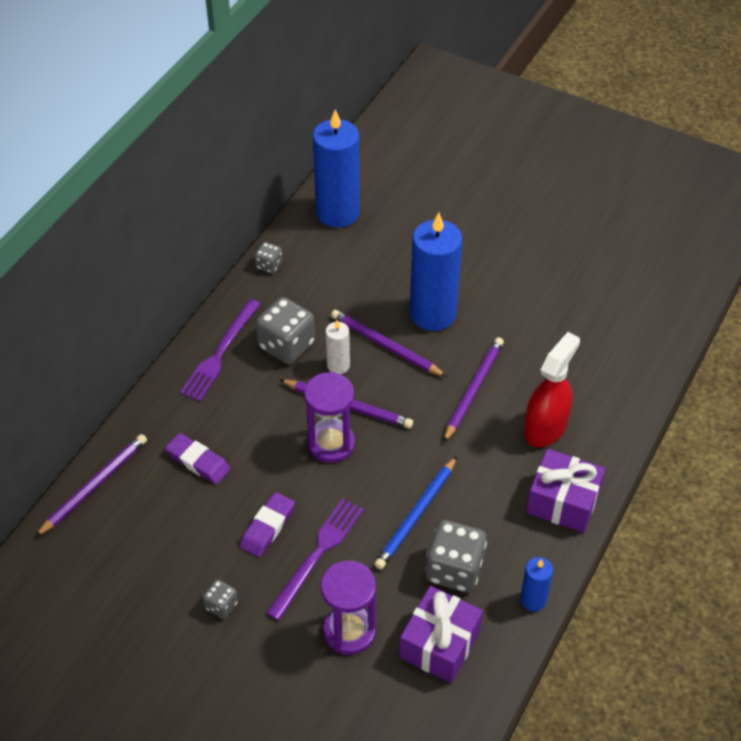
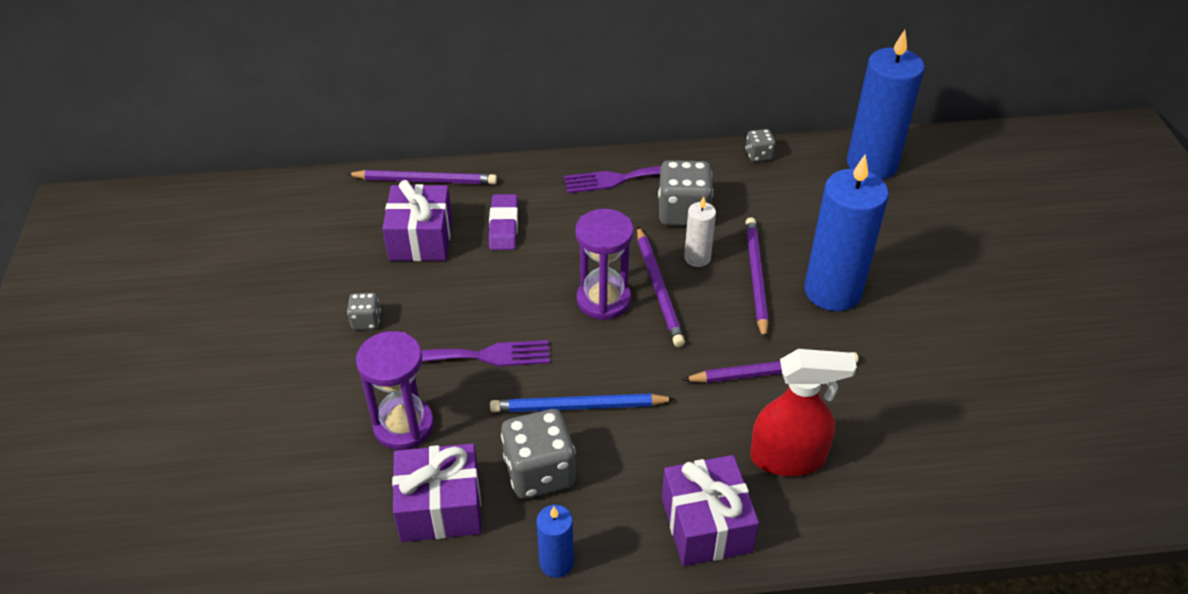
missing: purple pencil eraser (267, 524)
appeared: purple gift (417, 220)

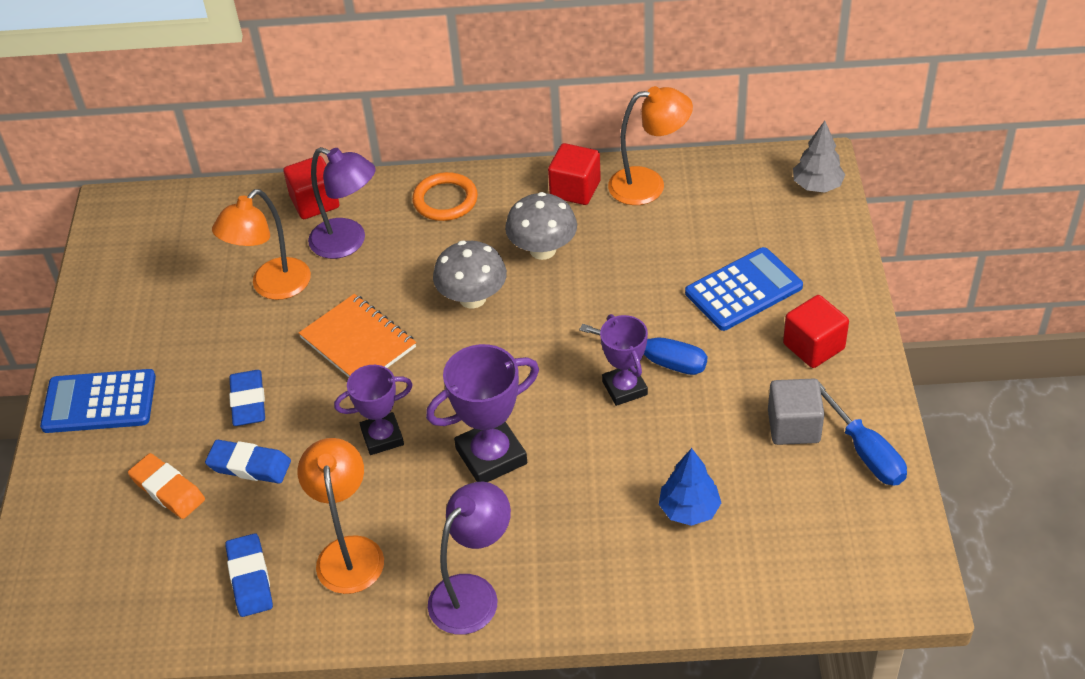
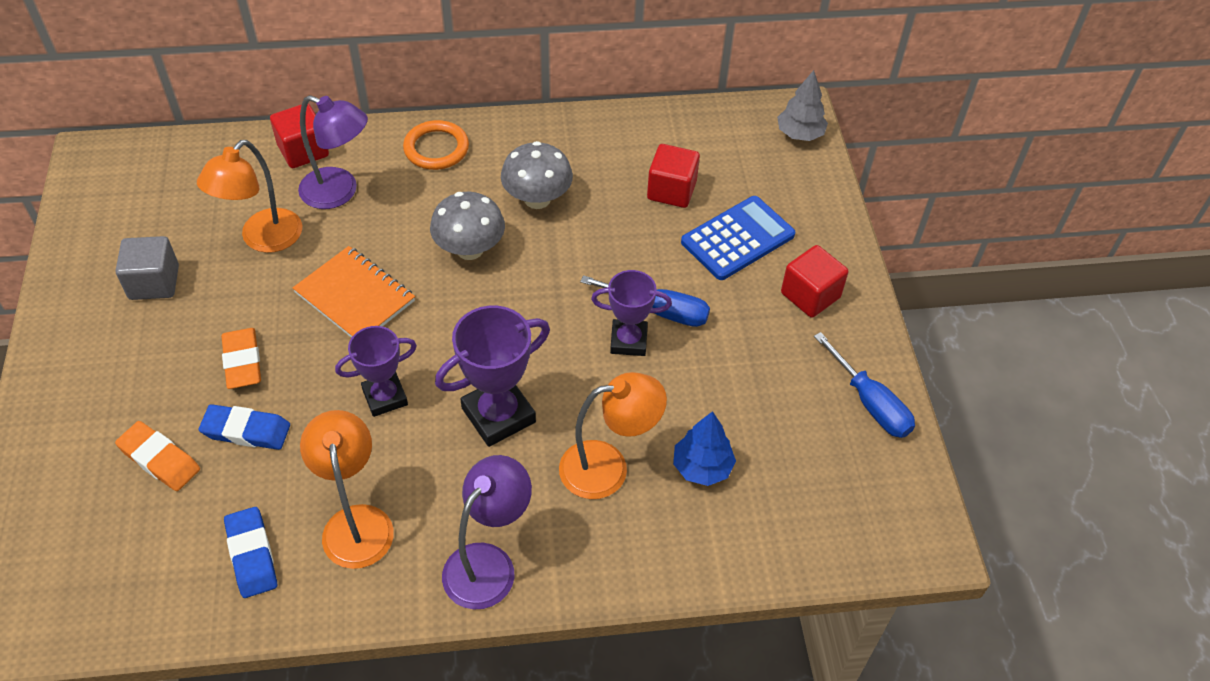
missing: cobalt pocket calculator (98, 401)
relocated: gray solid cube (796, 411) to (147, 268); orange desk lamp (650, 145) to (613, 435); red solid cube (574, 174) to (673, 176)
colour: cobalt pencil eraser (247, 398) to orange pencil eraser (241, 358)
spun: purple award cup (624, 360) = (631, 313) 60 degrees counterclockwise

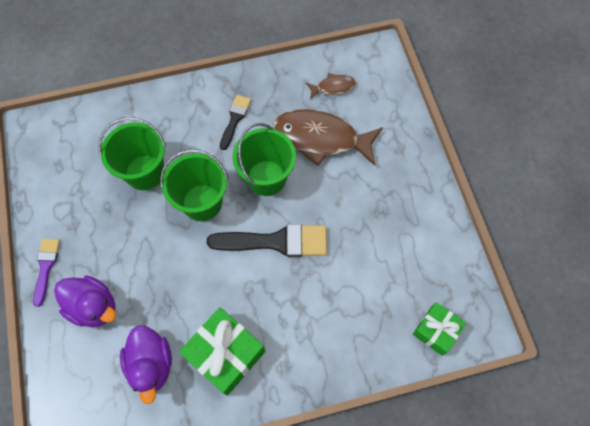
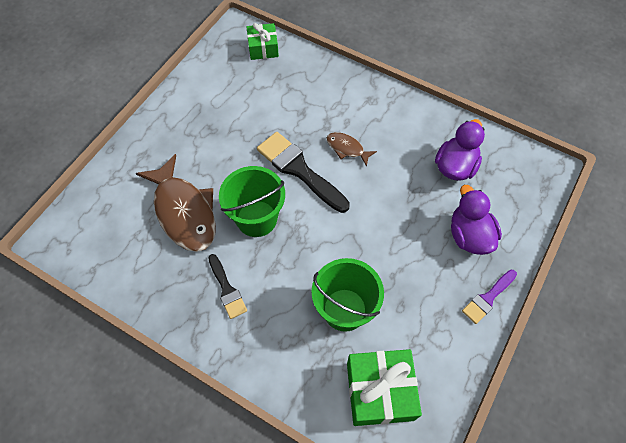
missing: leaf-green bucket (194, 185)
relocated: brown fish figure (331, 86) to (351, 149); leaf-green gift (222, 351) to (384, 387)
spun: ebony paintbrush (235, 122) = (227, 286) 90 degrees counterclockwise

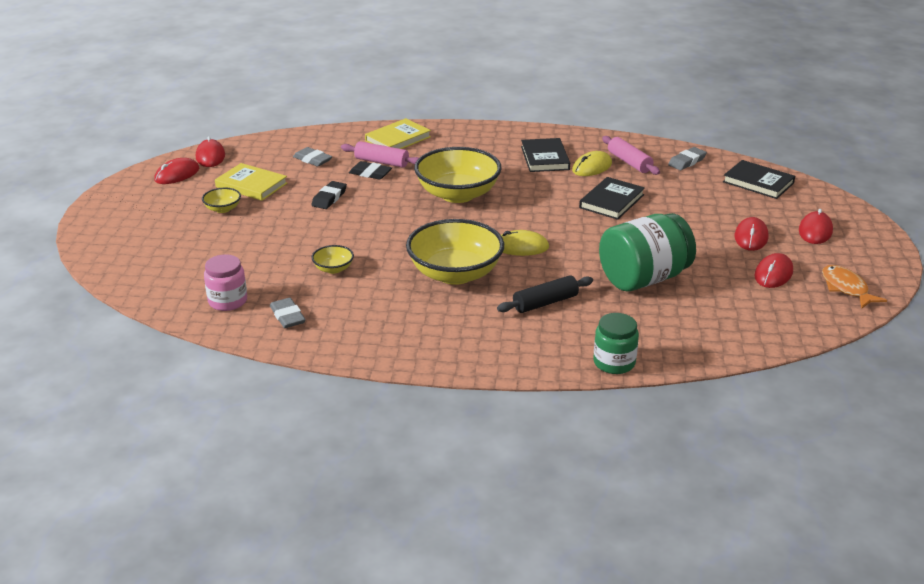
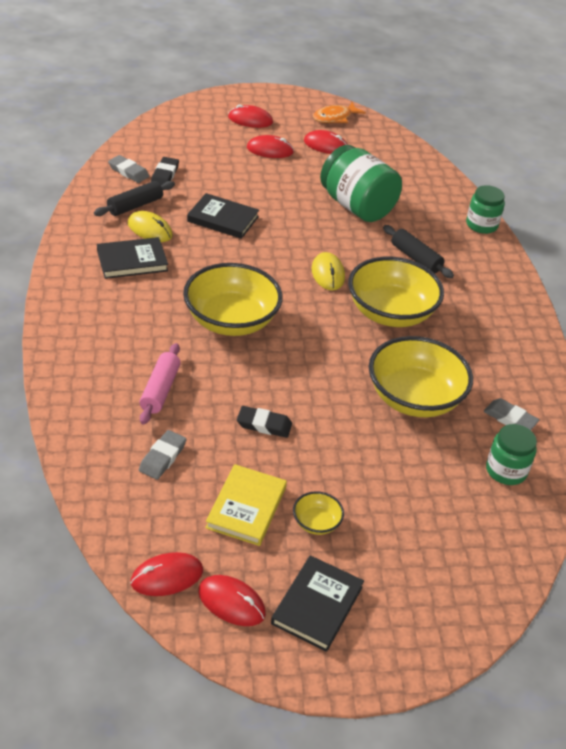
missing: golden book (398, 133)
relocated: ebony pencil eraser (370, 170) to (165, 171); ebony book (759, 179) to (317, 603)
colour: rosy pastry roller (631, 155) to ebony pastry roller (134, 198); rosy preserve jar (225, 282) to leaf-green preserve jar (511, 454)
spun: gray pencil eraser (288, 313) = (511, 414) 75 degrees clockwise
size: golden bowl (332, 259) = (421, 376) x2.29

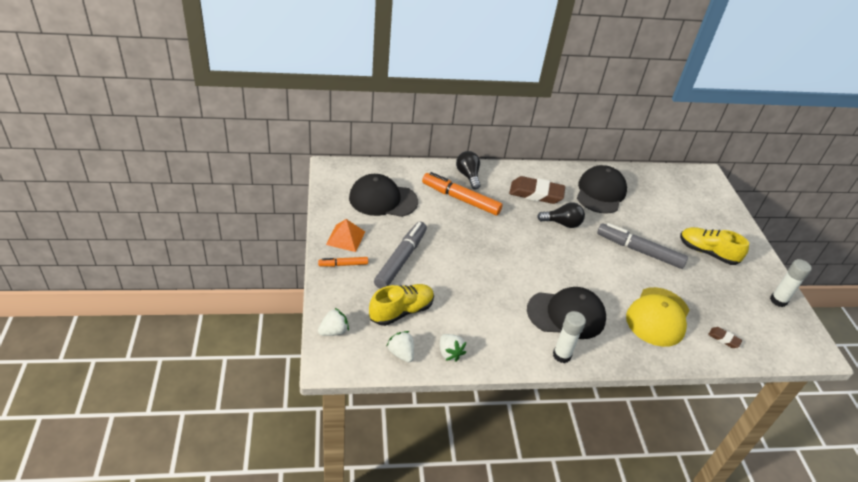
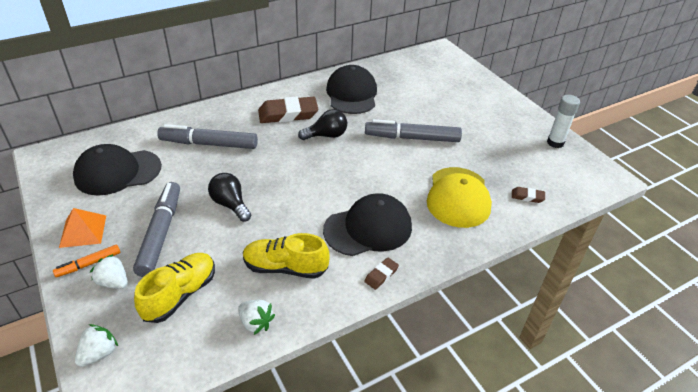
relocated: snow-white berry (400, 346) to (109, 271); ebony bulb (468, 170) to (229, 197); golden sneaker (714, 246) to (286, 256)
exchanged: snow-white glue stick (569, 337) to brown pencil eraser (381, 273)
colour: orange felt pen (462, 193) to gray felt pen (207, 136)

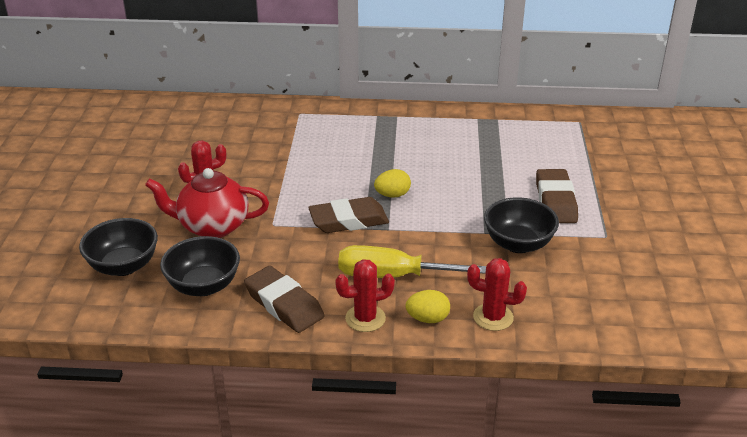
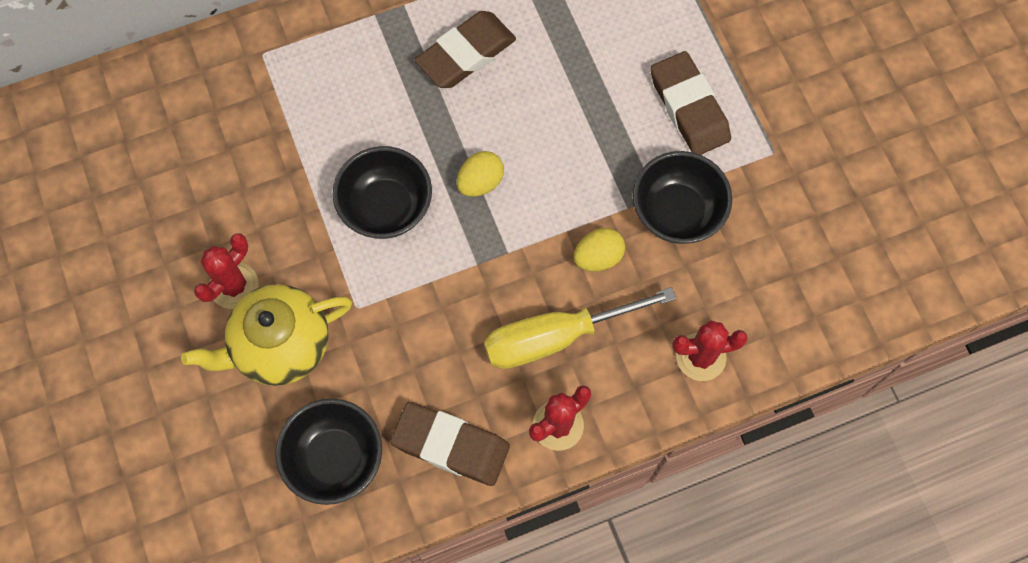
relocated: ebony bowl (118, 247) to (382, 192); brown pencil eraser (348, 215) to (465, 49); golden egg (428, 306) to (599, 249)
colour: red teapot (207, 203) to golden teapot (266, 335)

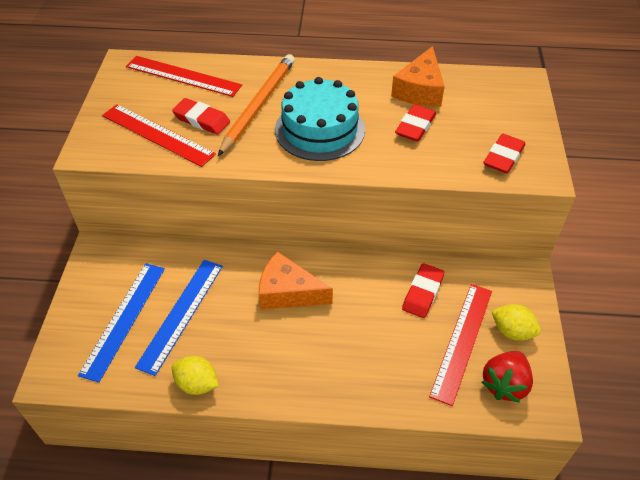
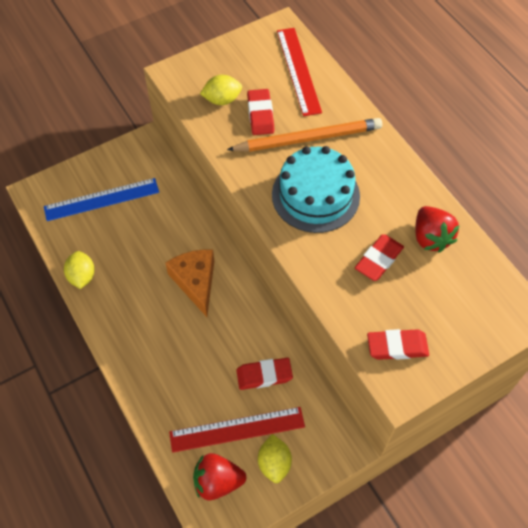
missing: cobalt ruler (179, 318)
exchanged: red ruler (159, 135) to golden toy lemon (221, 90); orange cheese (418, 76) to red berry (437, 229)
spun: red pencil eraser (415, 123) = (379, 257) 45 degrees counterclockwise

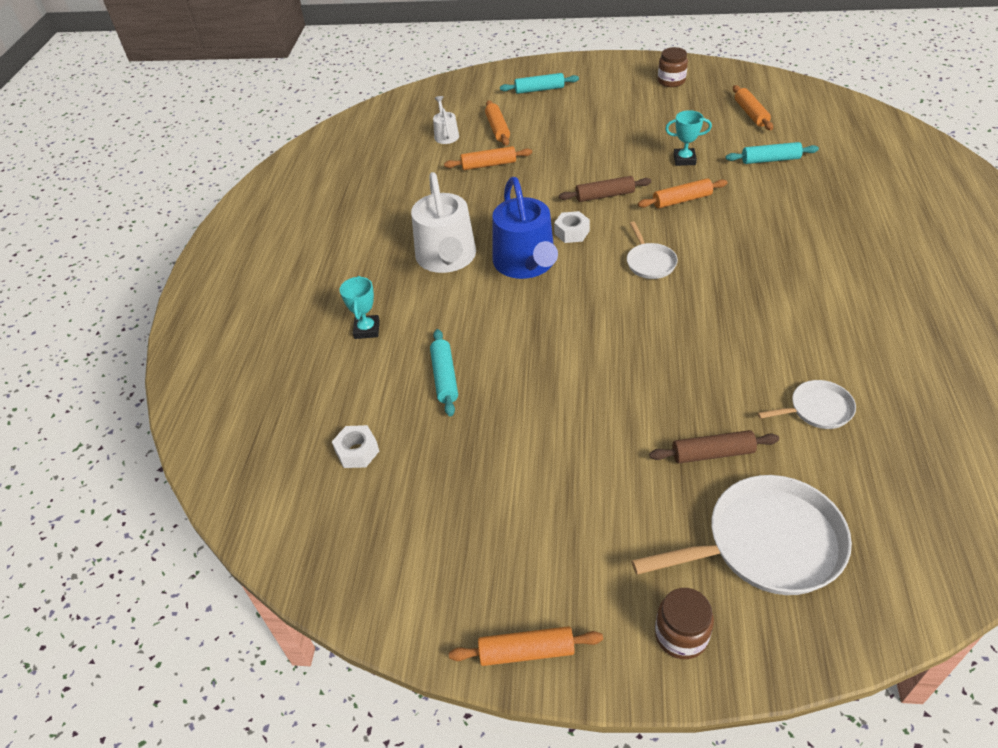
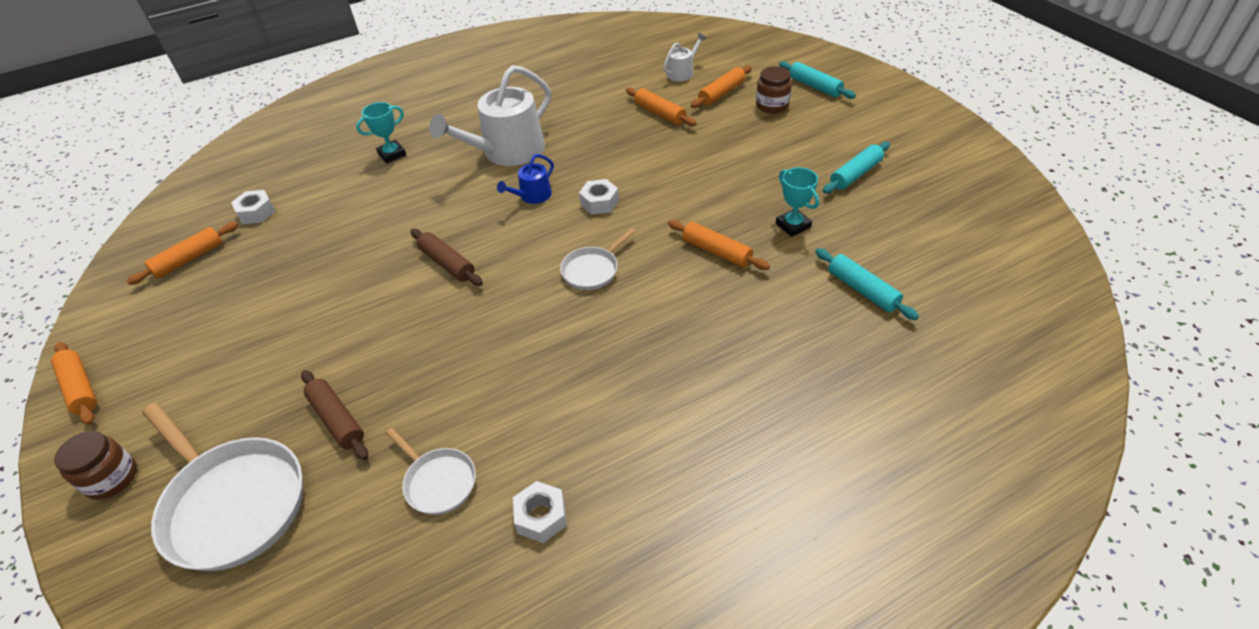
appeared: snow-white hex nut (540, 512)
relocated: orange pastry roller (753, 107) to (182, 253); brown pastry roller (605, 189) to (446, 257); brown preserve jar (673, 67) to (774, 89); teal pastry roller (444, 373) to (856, 168)
size: cobalt watering can (525, 228) = (525, 179) x0.48

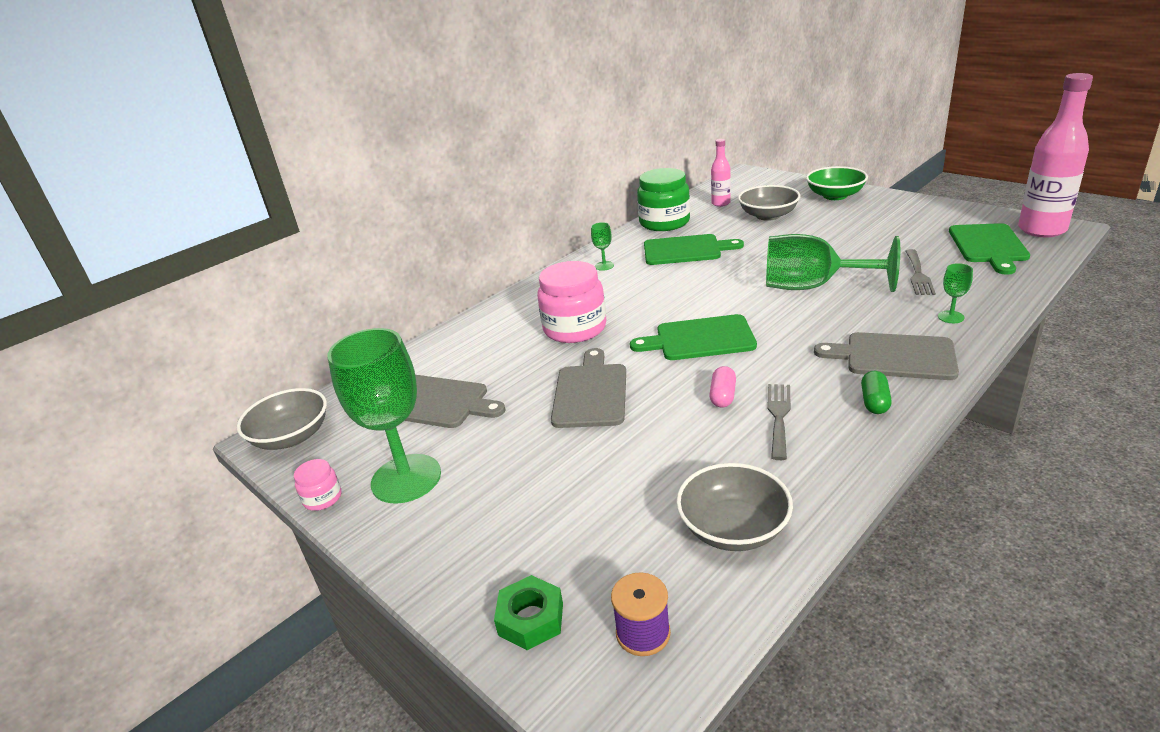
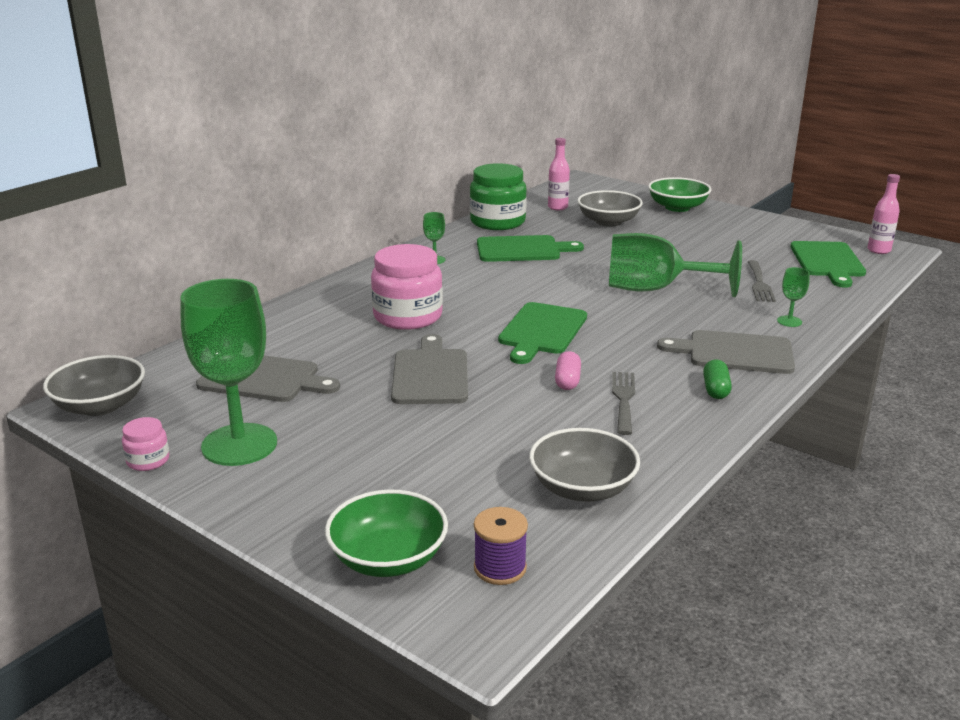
exchanged: leaf-green hex nut (528, 612) to leaf-green bowl (386, 533)
spun: leaf-green cutting board (693, 337) = (542, 333) 60 degrees counterclockwise
size: rosy bottle (1055, 155) = (883, 214) x0.52

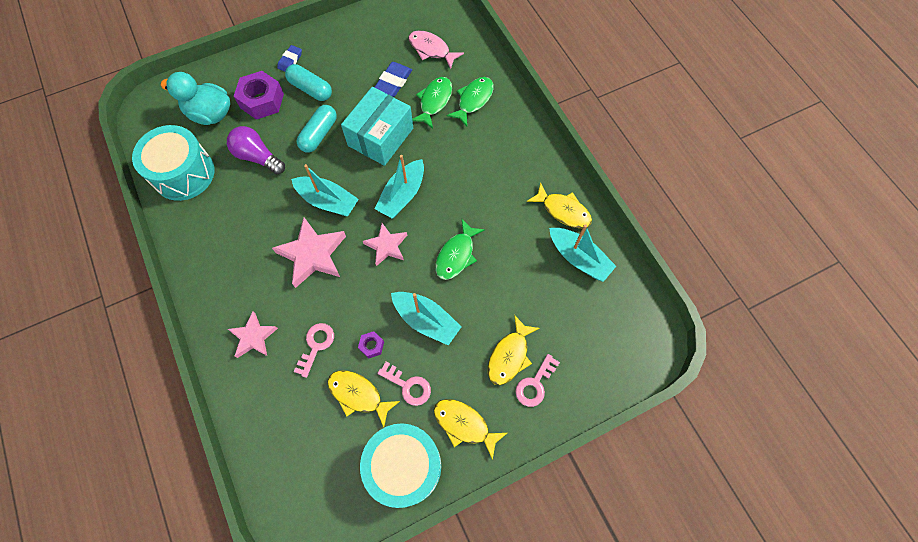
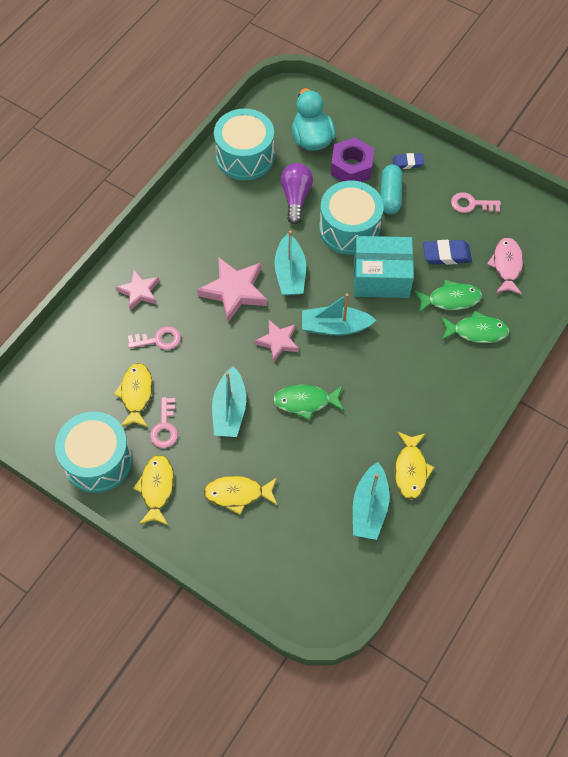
missing: purple hex nut (371, 344)
relocated: rosy door key (537, 380) to (476, 202)
exchanged: teal pill shape (316, 129) to teal toy drum (351, 218)

